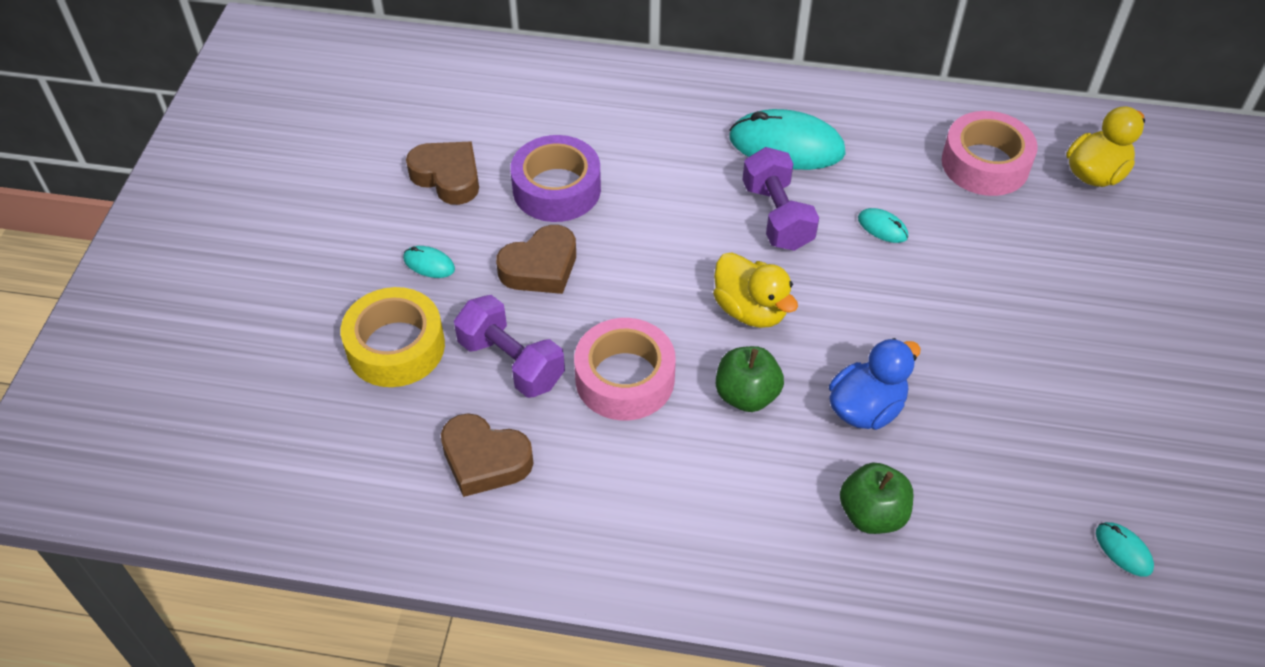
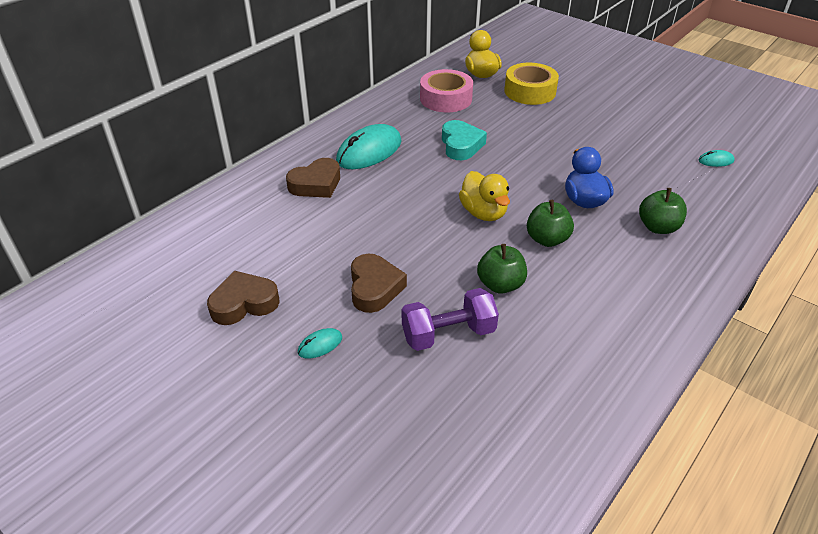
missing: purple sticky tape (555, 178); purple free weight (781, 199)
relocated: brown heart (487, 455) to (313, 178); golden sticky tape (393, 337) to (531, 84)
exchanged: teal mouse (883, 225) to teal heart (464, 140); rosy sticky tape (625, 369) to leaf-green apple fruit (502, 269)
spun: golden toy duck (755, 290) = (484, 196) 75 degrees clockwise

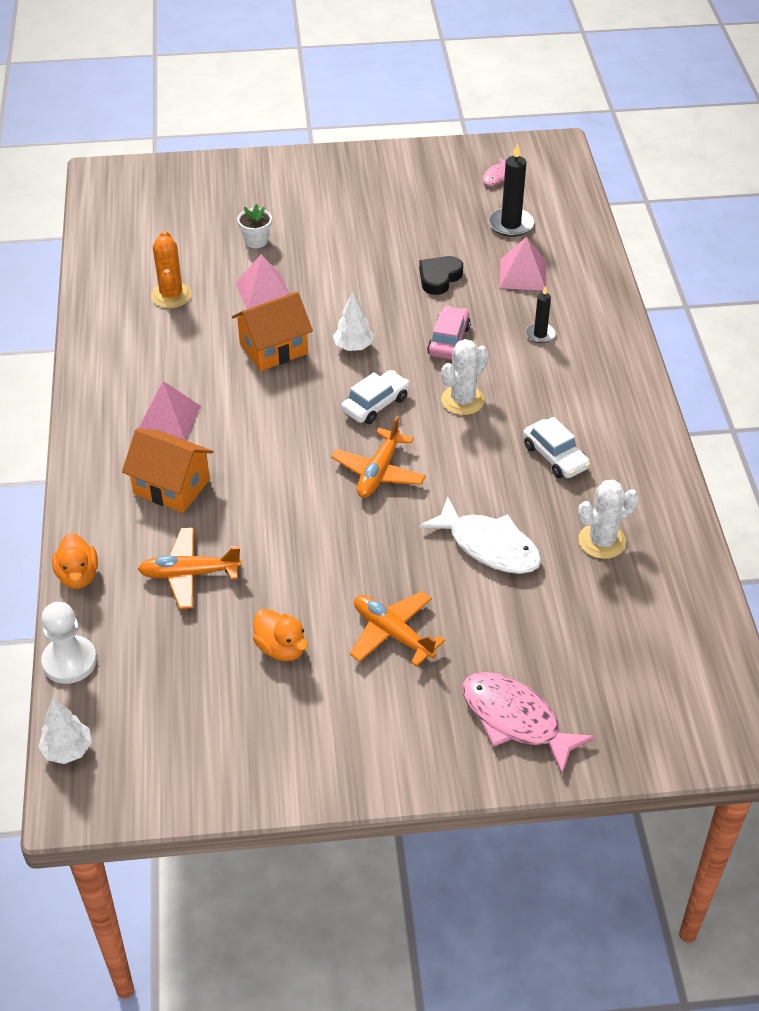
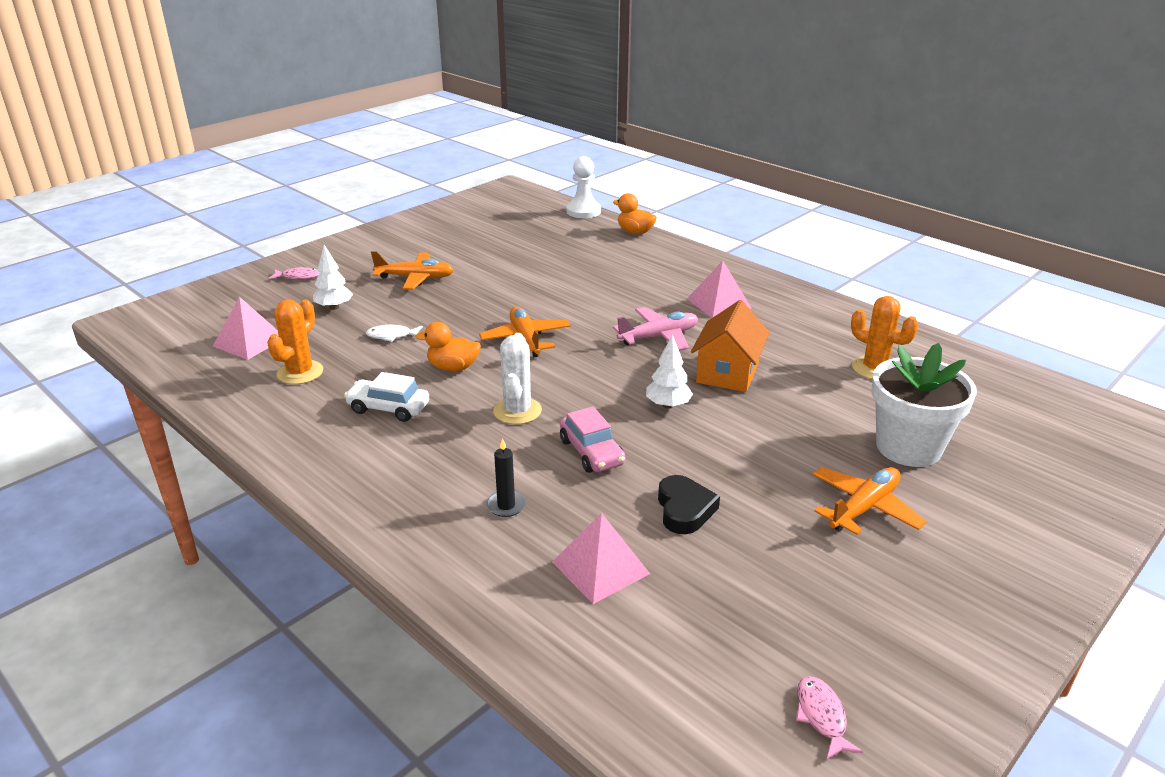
missing: orange cottage (168, 470); snow-white toy car (375, 397); ebony pillar candle (511, 190)
appeared: rosy aeroplane (655, 329)
relocated: rosy solid pyramid (262, 281) to (246, 328); snow-white toy tree (65, 731) to (333, 277); orange toy duck (280, 635) to (448, 346); orange aeroplane (190, 568) to (869, 501)
colour: snow-white prickly plant (608, 519) to orange prickly plant (295, 342)
size: rosy fish figure (528, 723) = (294, 273) x0.49; snow-white fish figure (480, 535) = (394, 333) x0.49; snow-white flower pot (254, 226) = (924, 405) x2.11

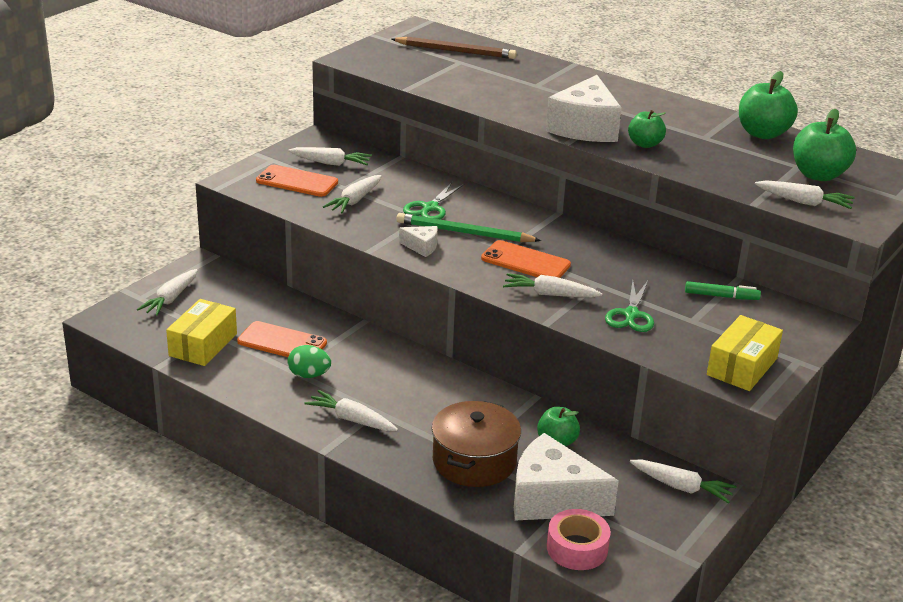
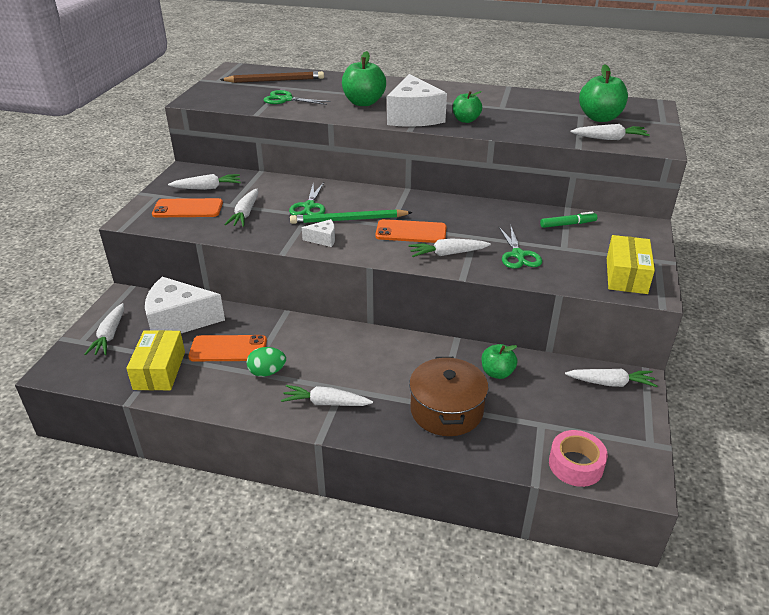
appeared: leaf-green shears (297, 97)
relocated: snow-white cheese (566, 476) to (185, 305); leaf-green apple fruit (768, 105) to (364, 78)

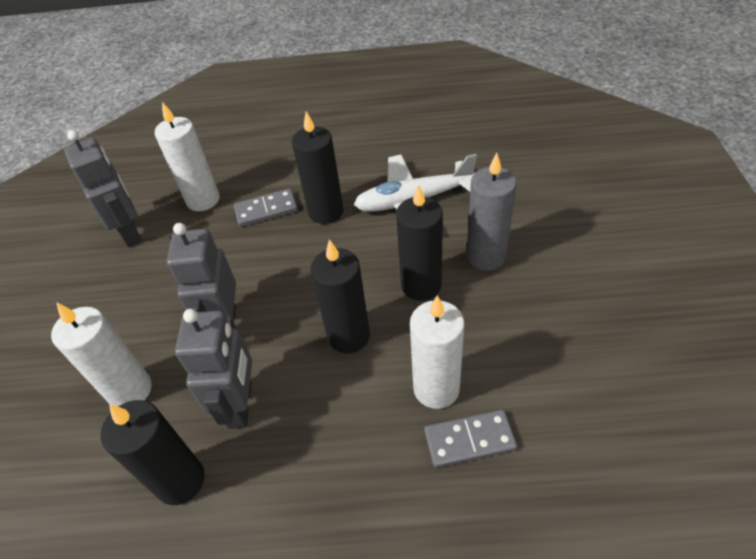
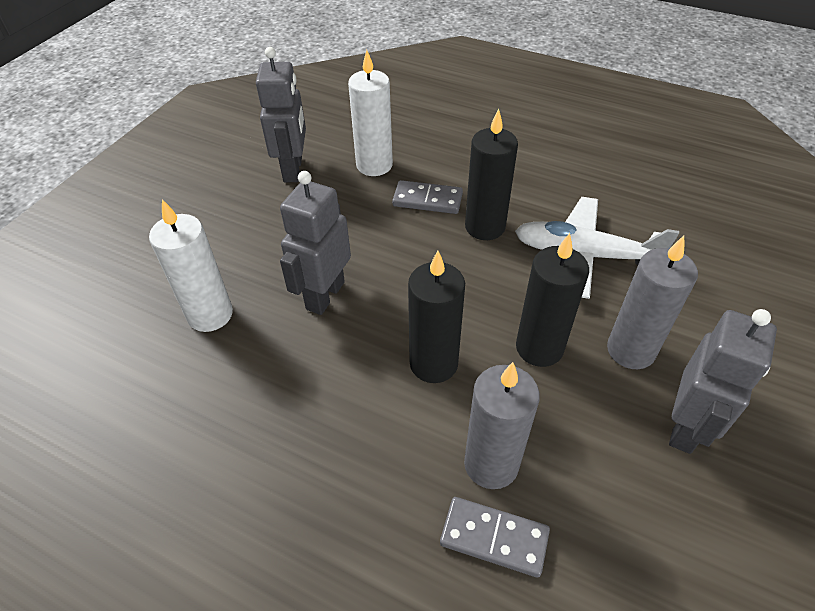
missing: ebony pillar candle (153, 452)
relocated: gray robot (213, 369) to (723, 381)
colour: snow-white pillar candle (437, 352) to gray pillar candle (502, 425)

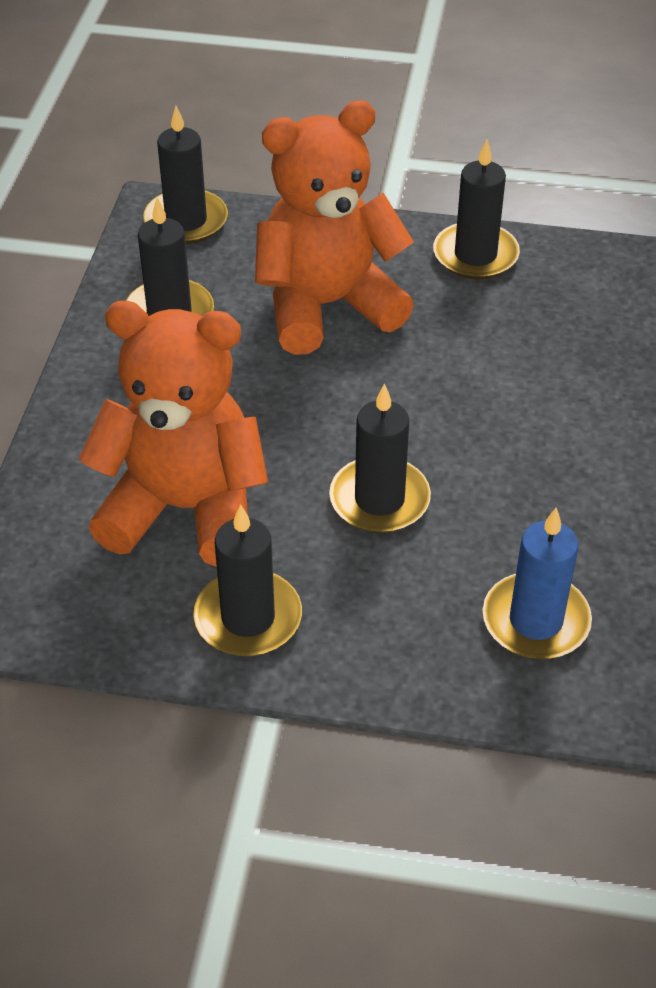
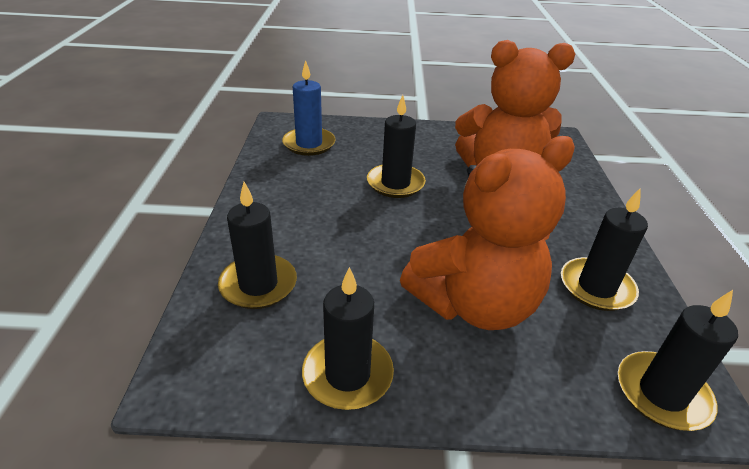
relocated: ebony pillar candle (247, 580) to (257, 245)

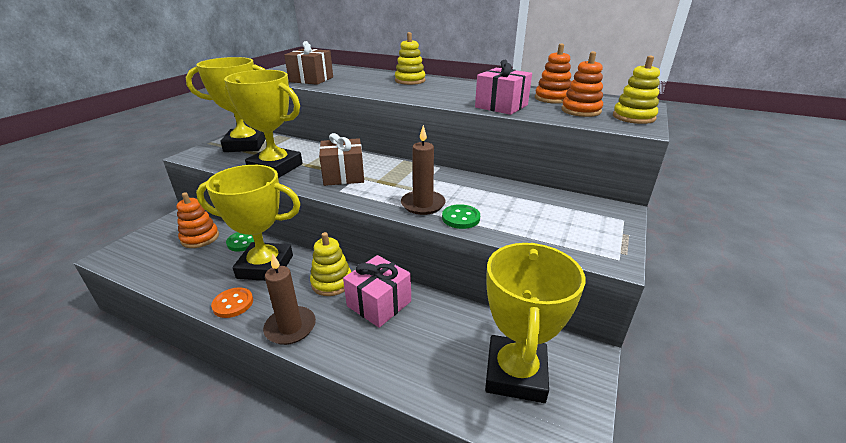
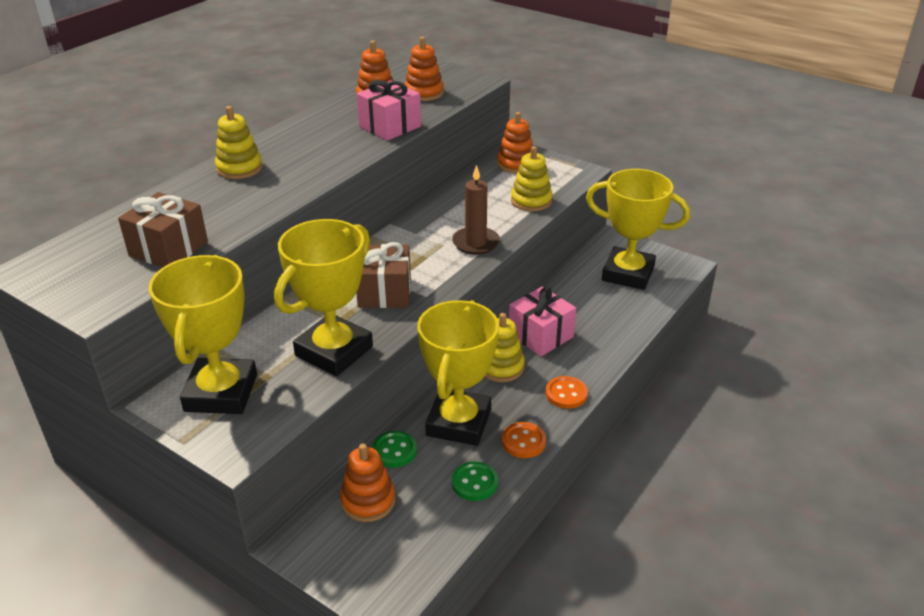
appeared: orange stacking rings (515, 142)
relocated: leaf-green button (461, 216) to (475, 481); golden stacking rings (636, 90) to (532, 178)
exchanged: brown pillar candle (289, 299) to orange button (567, 392)

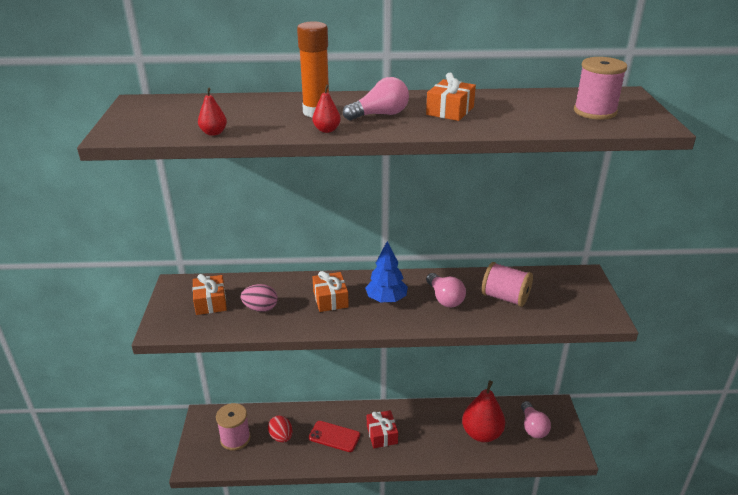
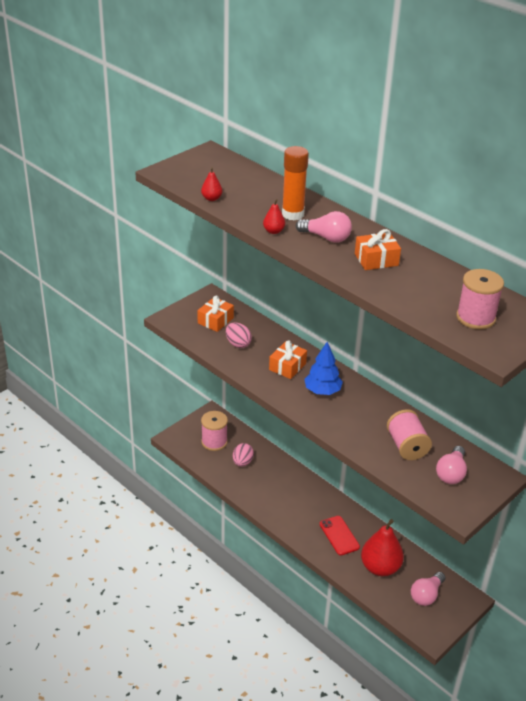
missing: red gift (382, 429)
relocated: red mobile phone (334, 436) to (340, 535); rosy bulb (446, 290) to (451, 465)
colour: red egg (280, 428) to rosy egg (243, 455)

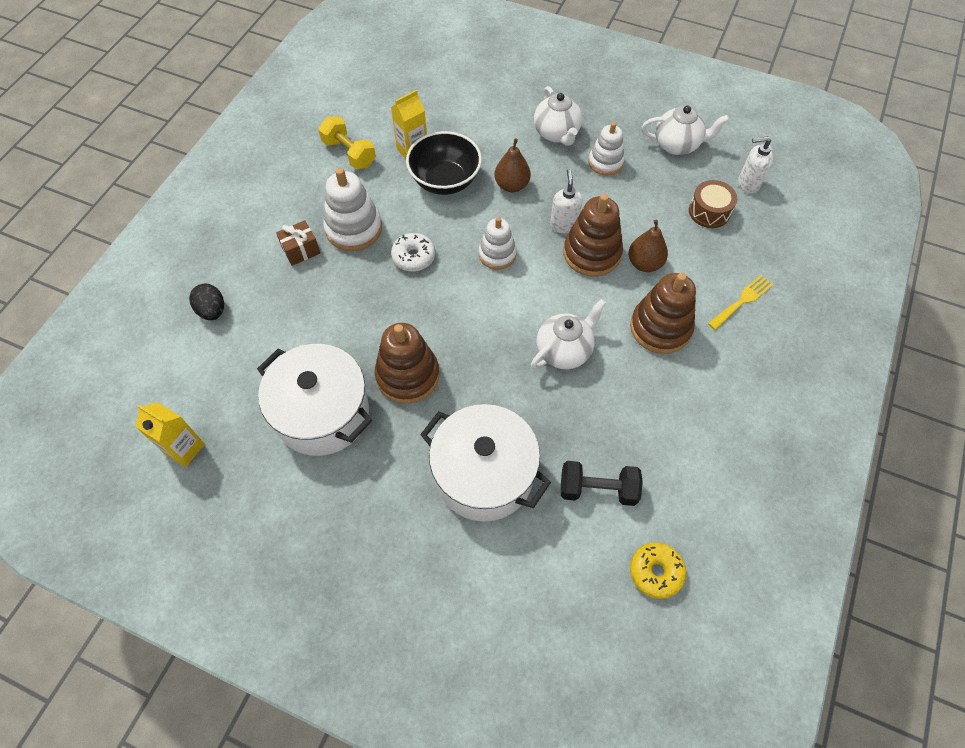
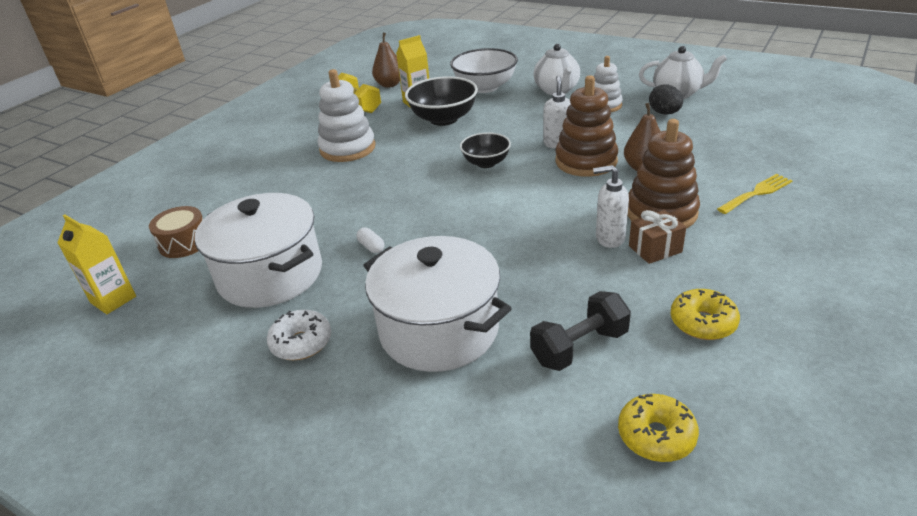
missing: snow-white teapot (568, 334)
appeared: snow-white bowl (484, 70); golden glazed donut (705, 314)
relocated: brown toy drum (713, 204) to (176, 232); snow-white glazed donut (413, 252) to (299, 335); brown pear fruit (513, 165) to (386, 60); snow-white pump bottle (755, 165) to (611, 206); brown gift (298, 243) to (657, 237); ebony egg (206, 301) to (666, 99)
exchanged: brown stacking rings (407, 363) to snow-white pill shape (371, 240); snow-white stacking rings (498, 243) to ebony bowl (485, 150)
spun: ebony free weight (602, 483) = (580, 331) 45 degrees counterclockwise

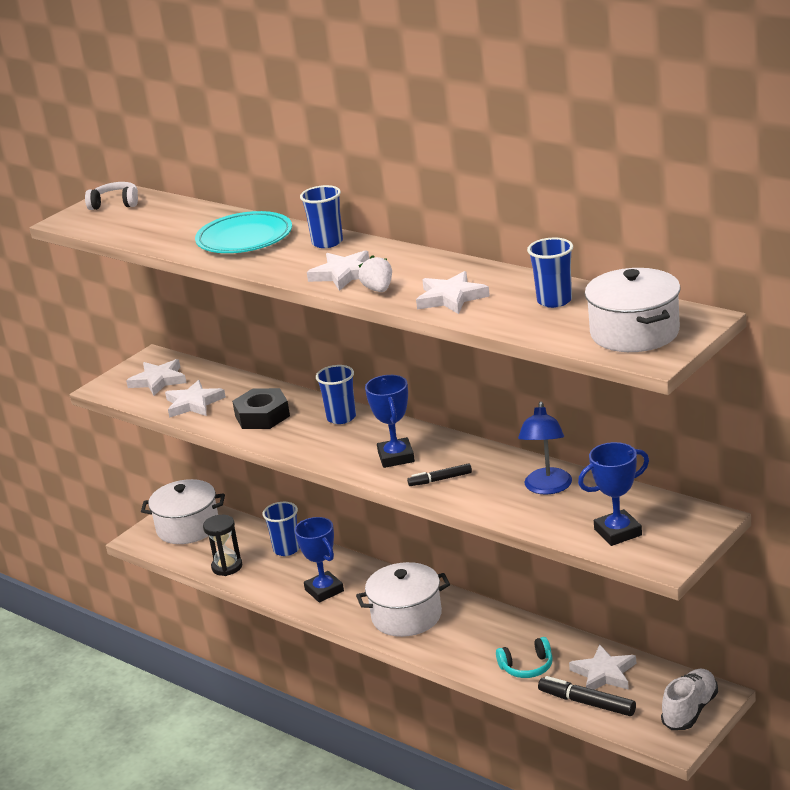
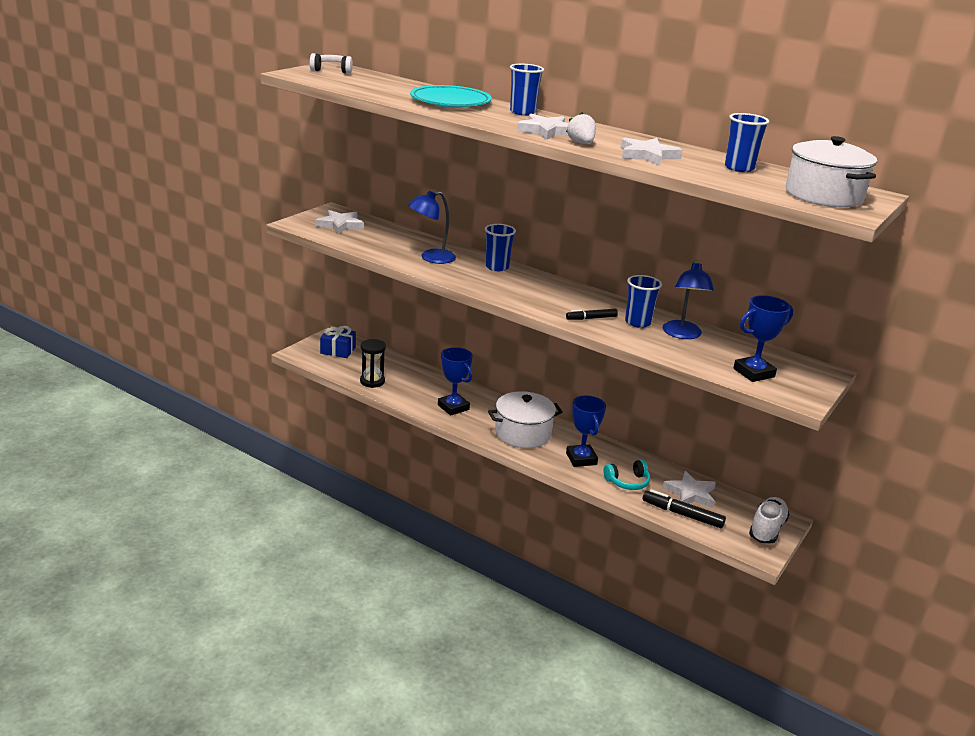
missing: snow-white star shape (195, 399)
relocated: cobalt award cup (390, 421) to (586, 431); cobalt tumbler (281, 529) to (643, 301)
exchanged: snow-white cooking pot (183, 511) to cobalt gift (338, 342); ebony hex nut (261, 408) to cobalt desk lamp (432, 227)

